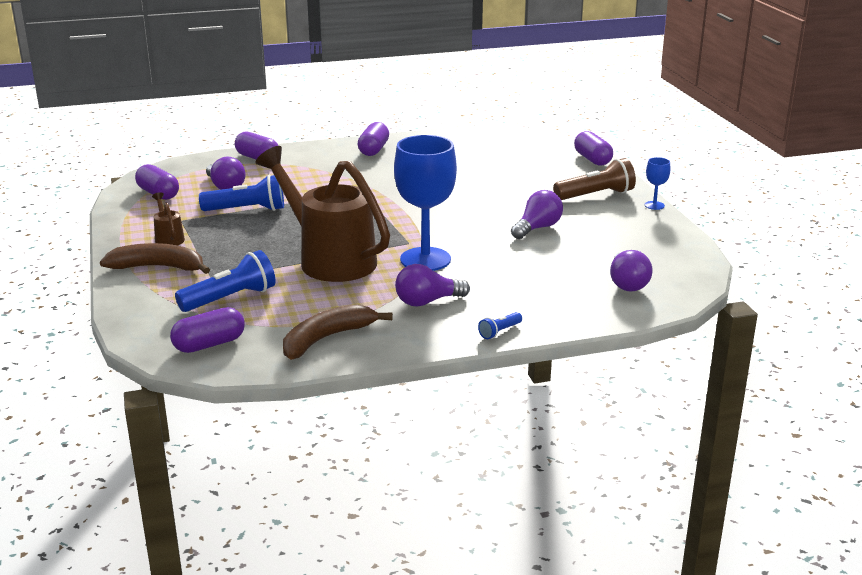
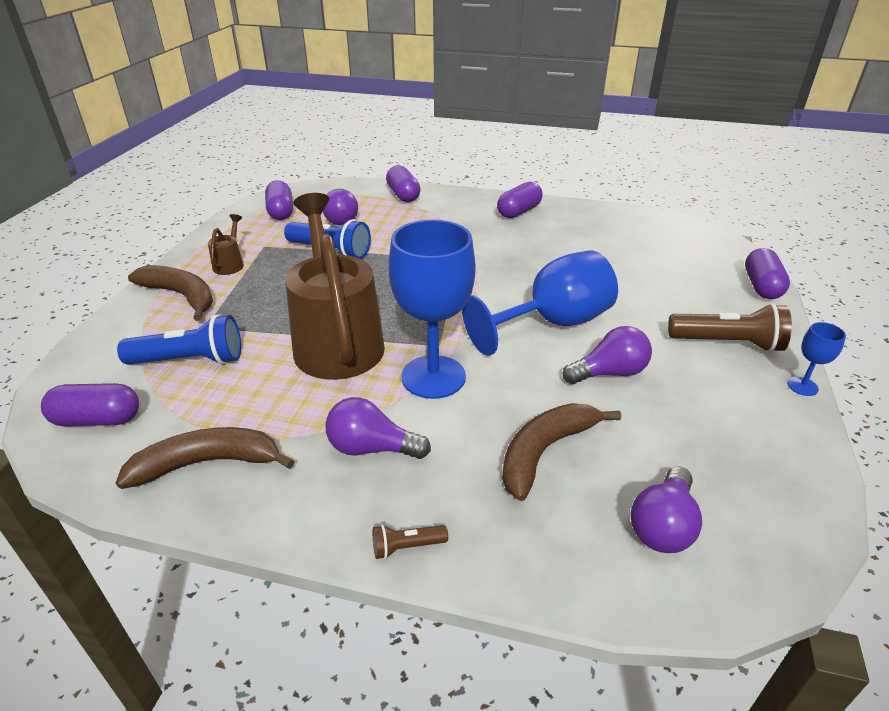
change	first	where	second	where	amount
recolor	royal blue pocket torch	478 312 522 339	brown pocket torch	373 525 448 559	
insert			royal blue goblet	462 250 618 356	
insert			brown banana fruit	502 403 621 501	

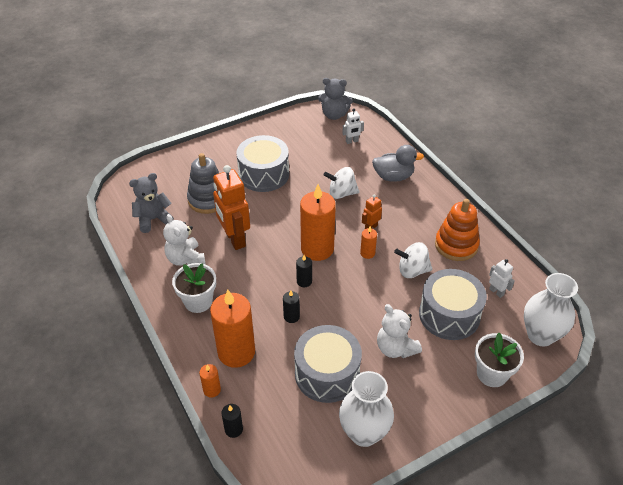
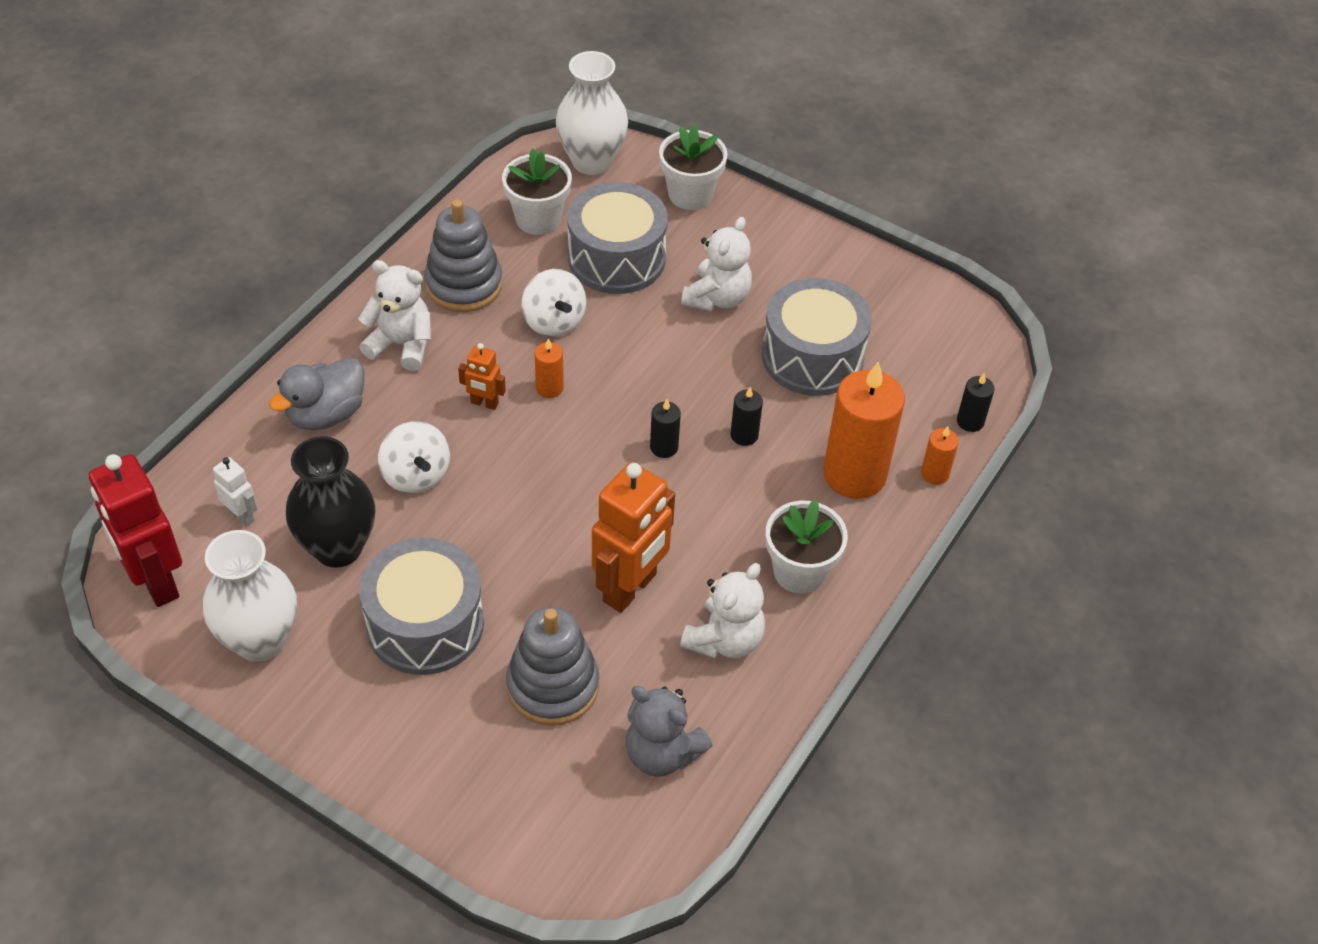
change	first	where	second	where	amount
replace	gray teddy	318 78 353 120	red toy robot	89 454 182 607	
rotate	gray toy duck	372 145 424 182		269 357 364 430	105 degrees counterclockwise
delete	orange-coloured candle	300 184 336 261			
recolor	orange-coloured stacking toy	435 199 480 261	gray stacking toy	424 199 503 312	
replace	snow-white toy robot	489 259 515 298	snow-white potted plant	502 148 572 235	
move	snow-white vase	339 371 394 447		203 530 297 662	
insert			snow-white teddy	358 260 431 371	
insert			black vase	286 436 375 568	

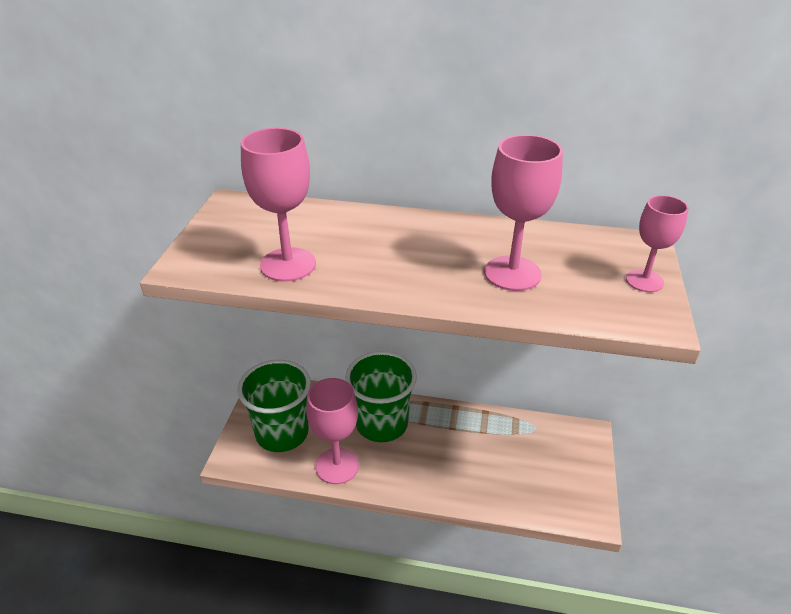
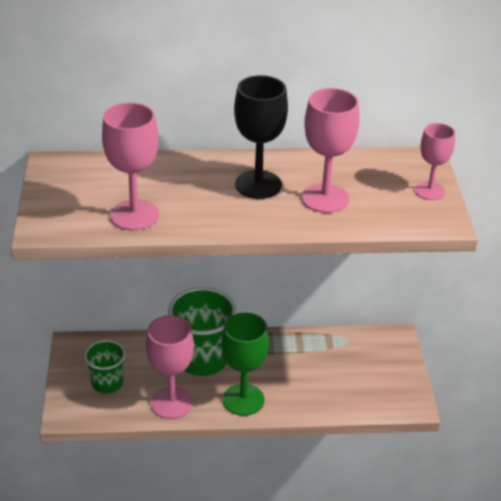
change	first	where	second	where	amount
resize	emerald tumbler	237 360 311 452		84 340 126 394	x0.59
insert			black goblet	234 75 288 199	
insert			emerald goblet	221 313 269 416	

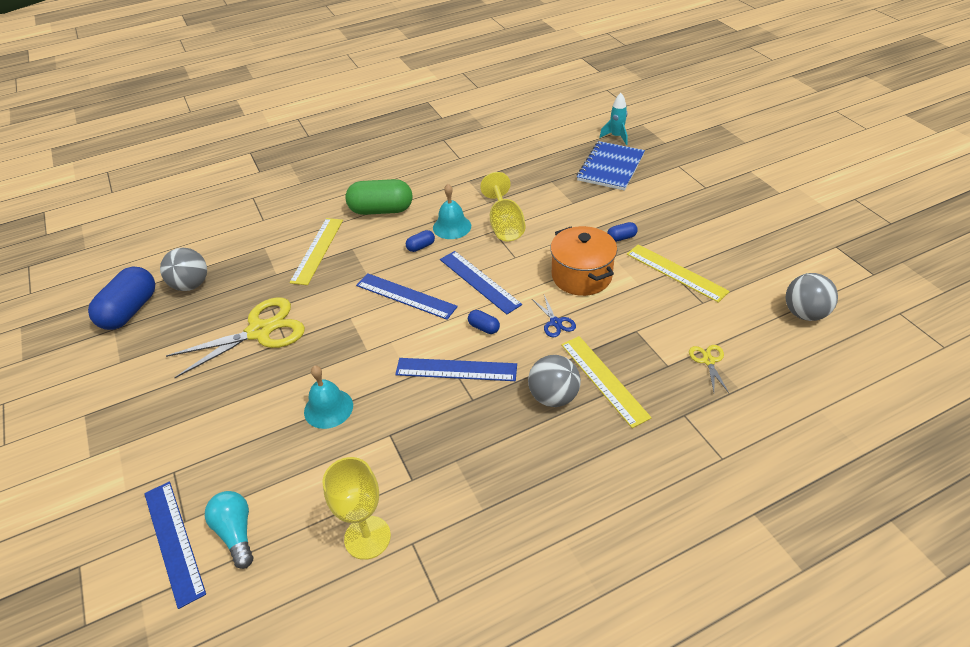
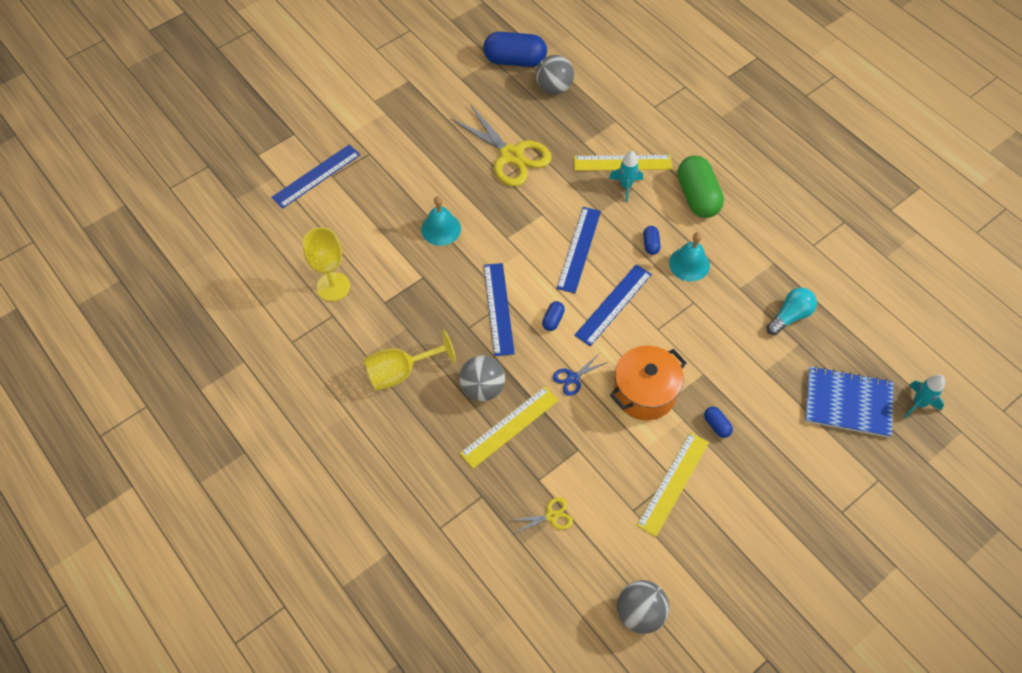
change	first	where	second	where	amount
move	golden goblet	480 172 525 241		364 330 456 391	
rotate	royal blue pill	406 230 435 252		643 226 661 255	45 degrees clockwise
move	teal light bulb	205 491 253 569		766 287 817 335	
insert			teal toy rocket	609 151 643 202	

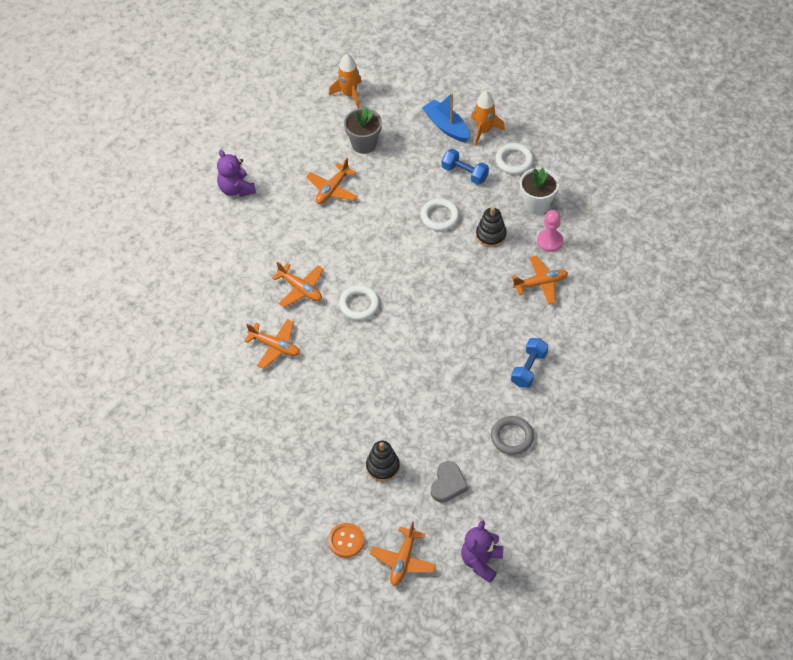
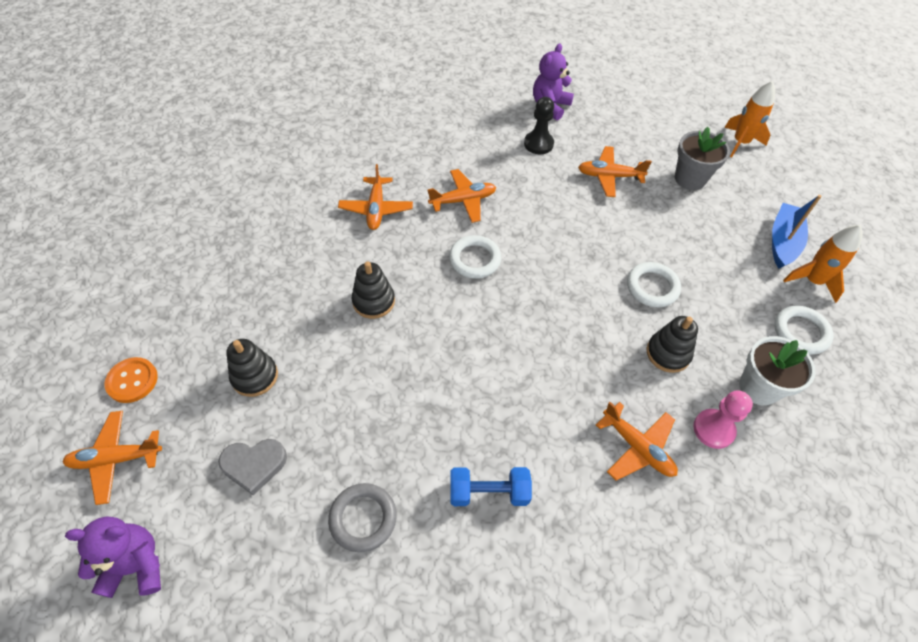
change	first	where	second	where	amount
delete	royal blue dumbbell	442 148 489 185			
rotate	orange-coloured aeroplane	272 261 323 307		427 169 496 223	120 degrees counterclockwise
insert			black pawn	524 97 554 154	
insert			black stacking toy	351 261 395 319	

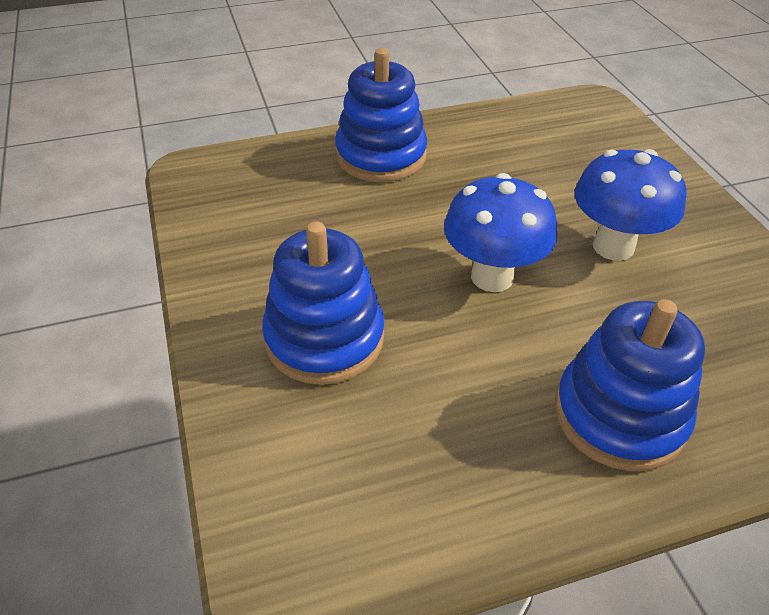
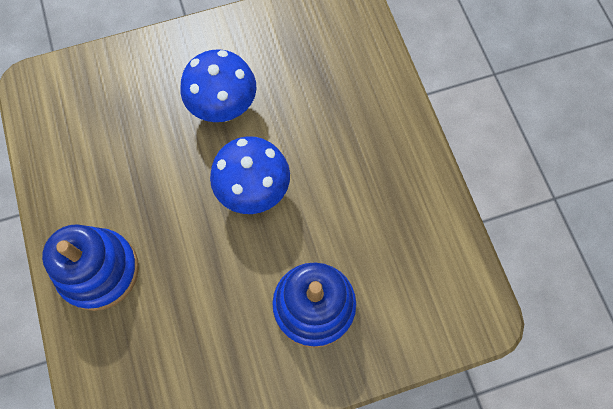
change	first	where	second	where	amount
delete	royal blue stacking toy	555 299 705 471			

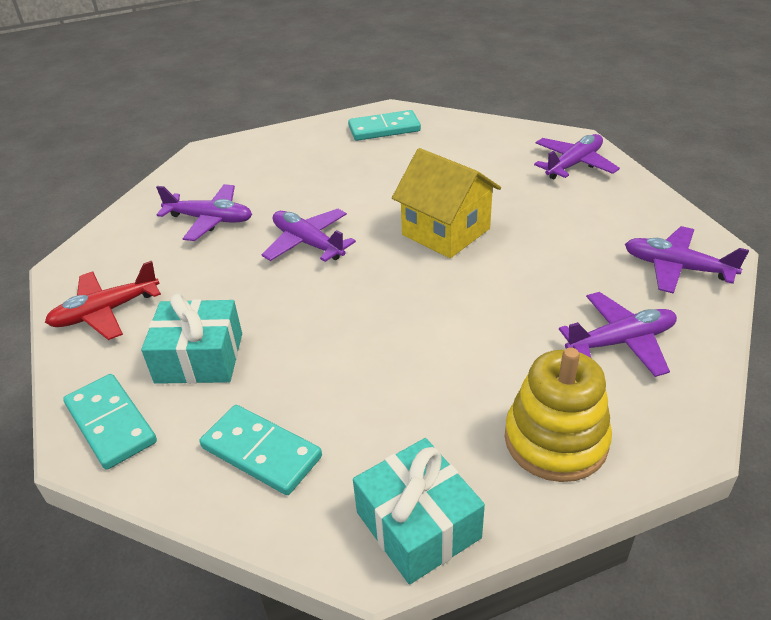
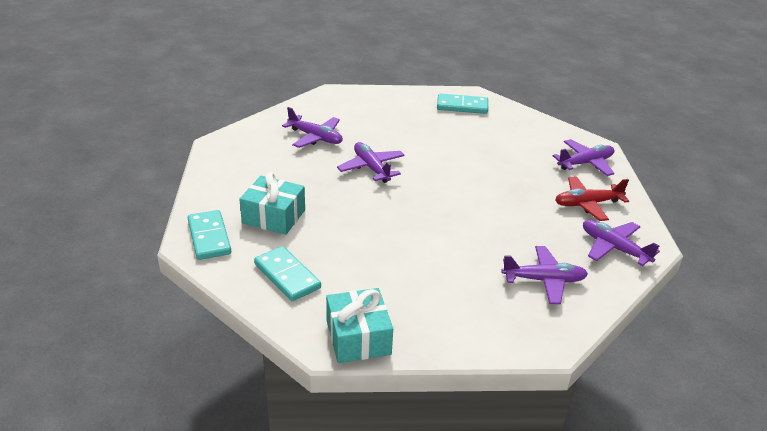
change	first	where	second	where	amount
delete	golden house	392 148 501 258			
move	red aeroplane	45 261 161 340		555 176 629 221	
delete	golden stacking toy	505 347 612 482			

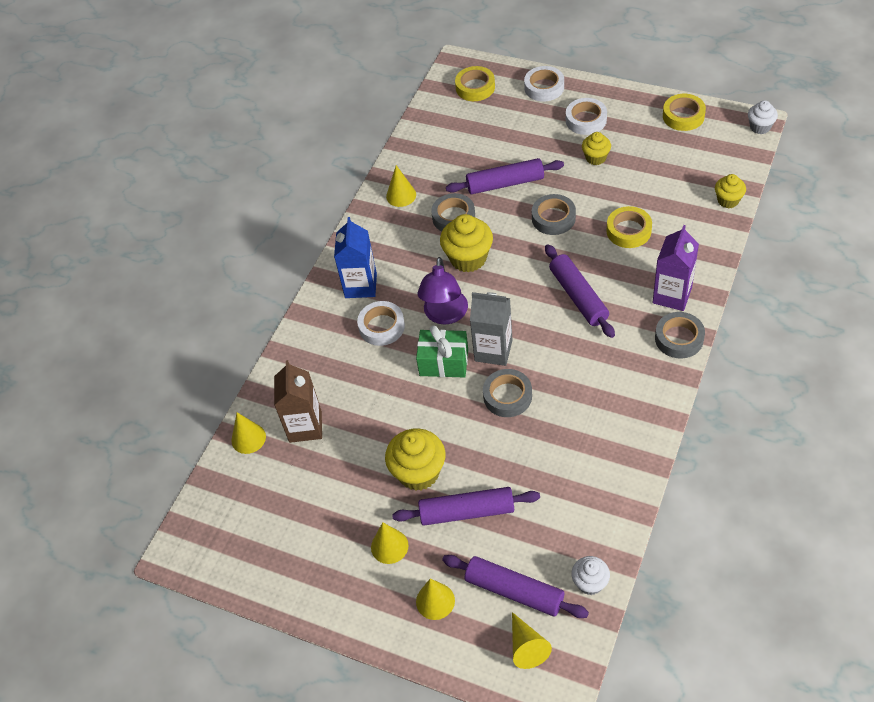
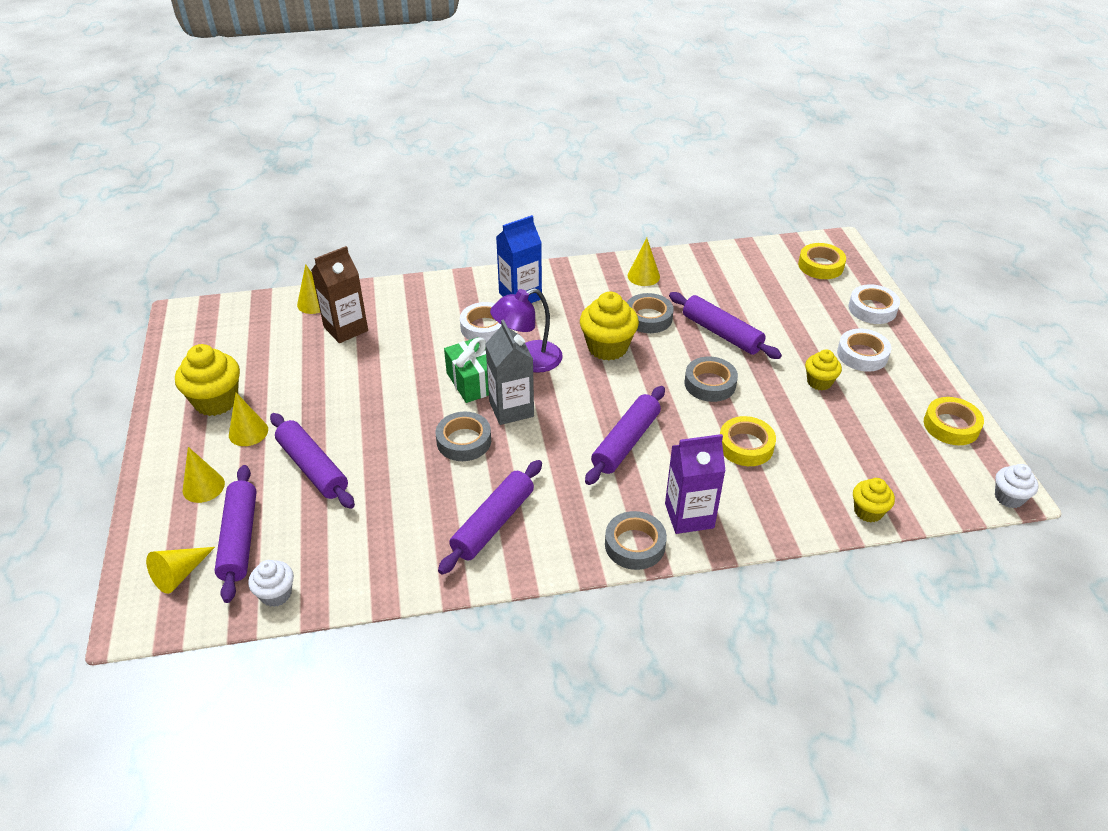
change	first	where	second	where	amount
move	golden muffin	385 429 446 491		175 344 240 416	
insert			violet dough roller	438 460 542 575	

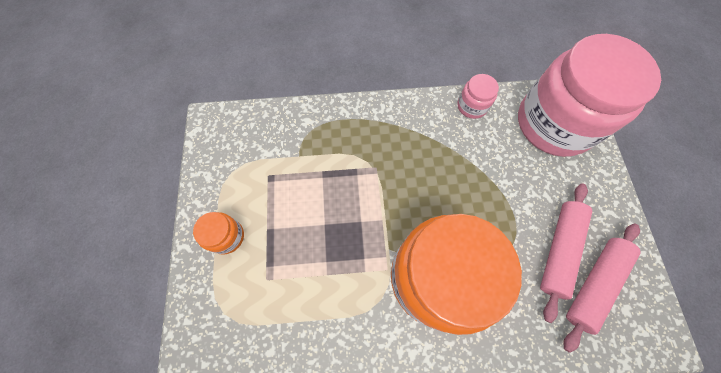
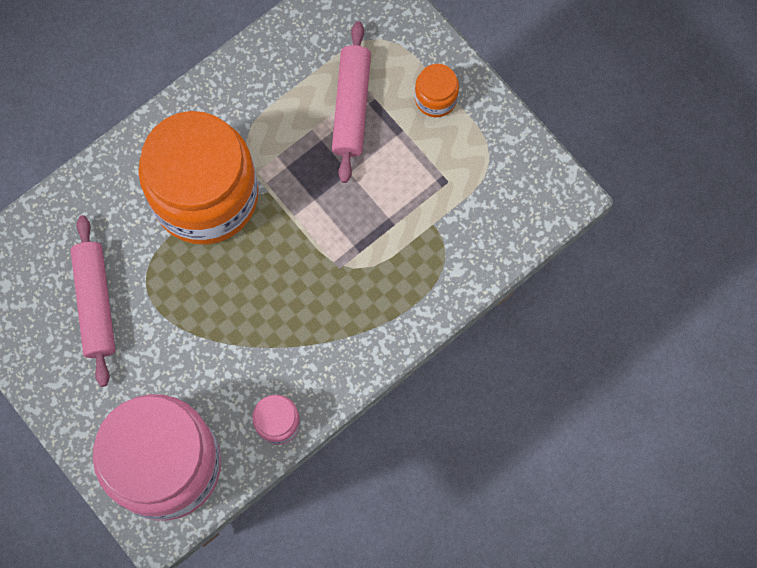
change	first	where	second	where	amount
move	rose-pink dough roller	564 224 641 353		332 22 371 183	

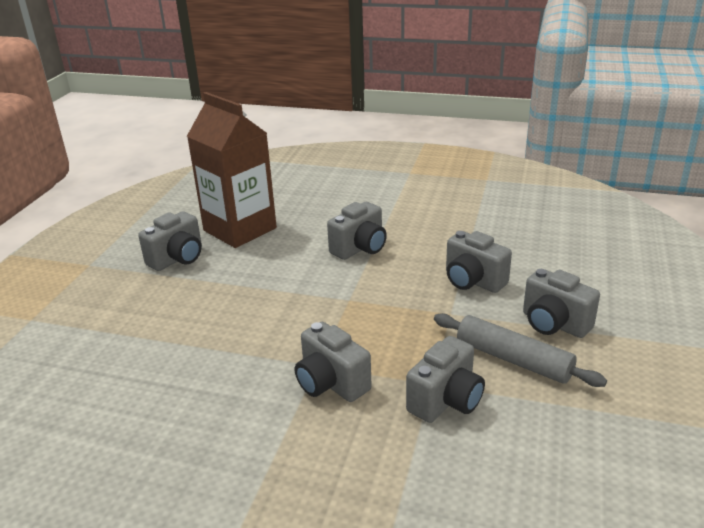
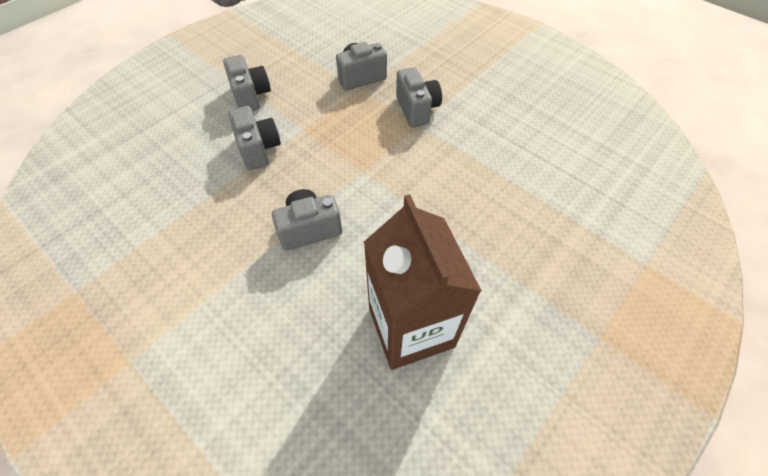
change	first	where	second	where	amount
delete	gray camera	138 211 202 271			
delete	gray dough roller	434 313 607 387			

